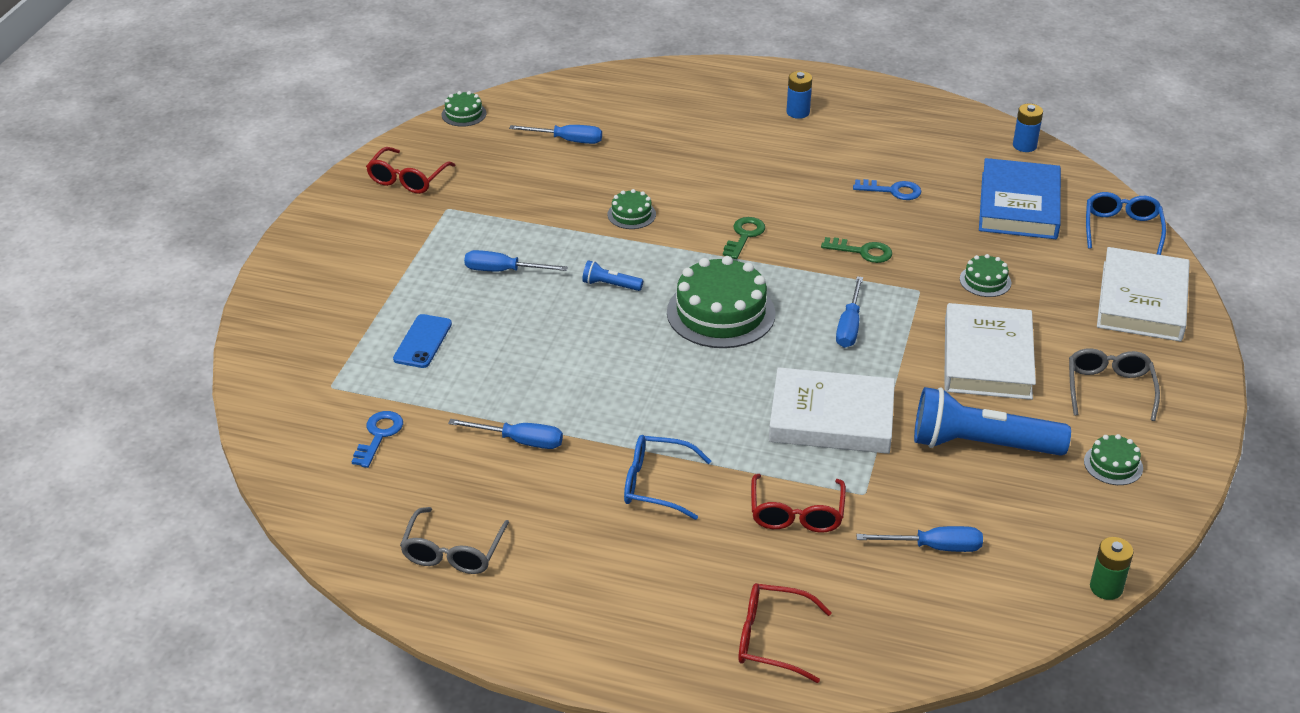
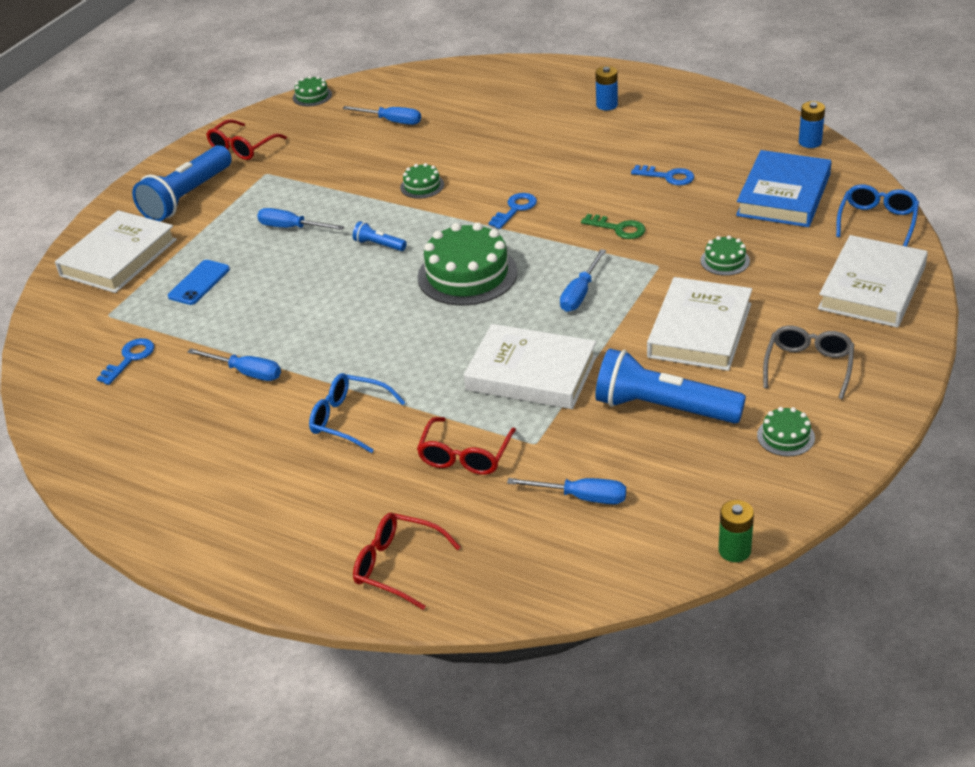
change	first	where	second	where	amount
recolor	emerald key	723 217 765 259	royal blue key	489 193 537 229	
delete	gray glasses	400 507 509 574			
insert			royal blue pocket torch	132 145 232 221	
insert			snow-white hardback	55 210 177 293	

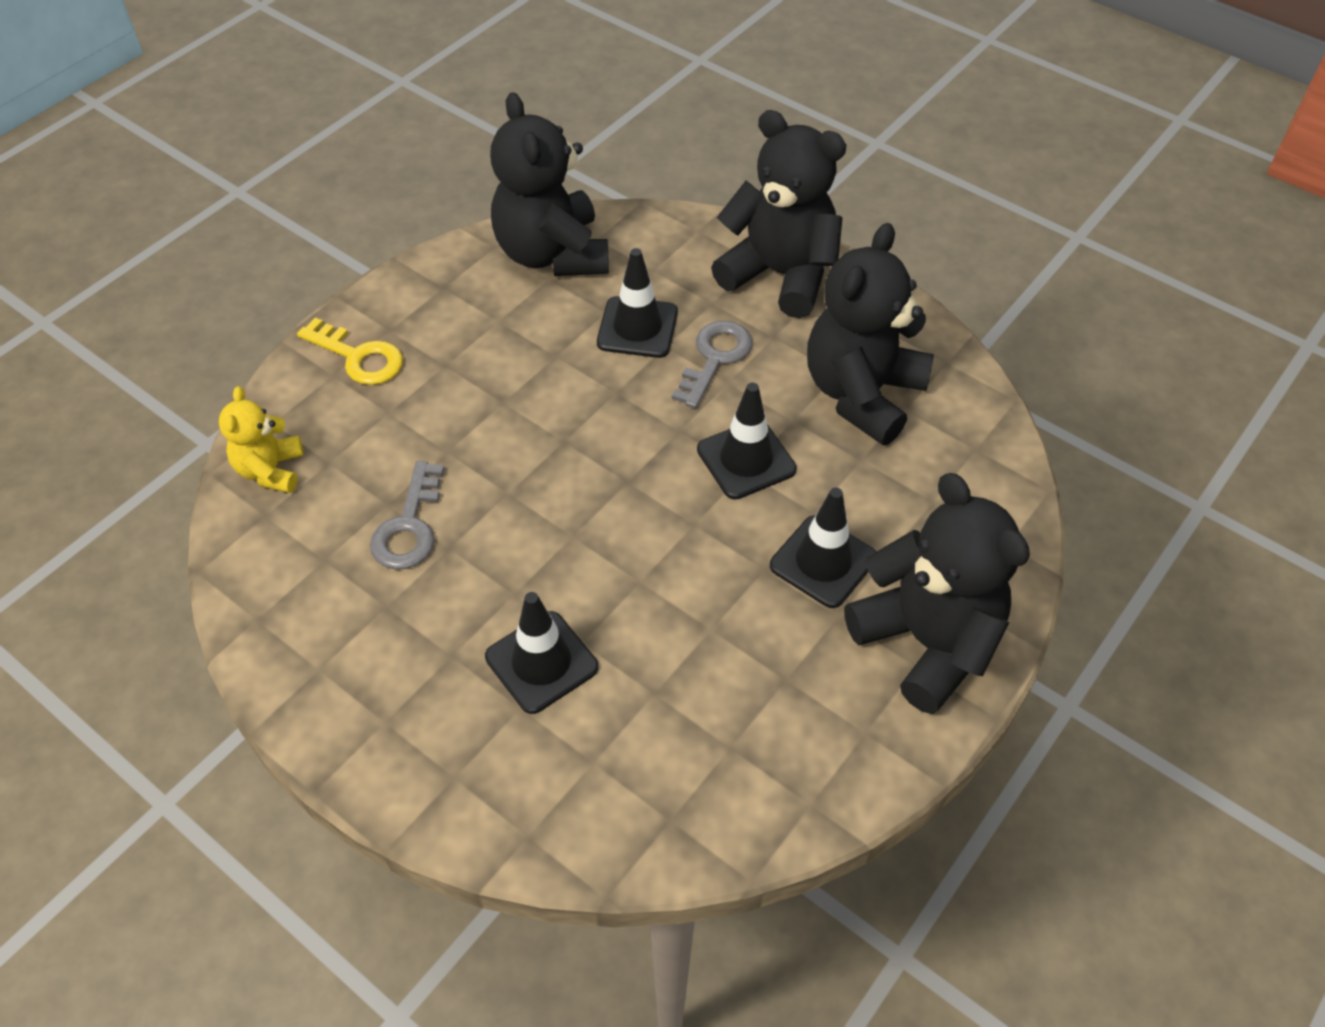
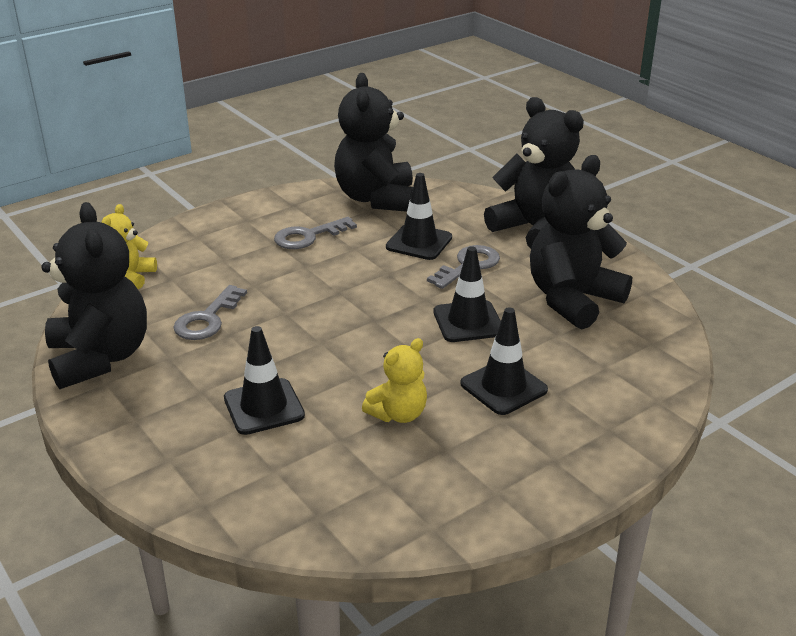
change	first	where	second	where	amount
delete	golden key	297 318 403 385			
move	black teddy	844 473 1030 714		41 202 147 389	
insert			gray key	274 217 357 249	
insert			golden teddy	362 338 427 423	

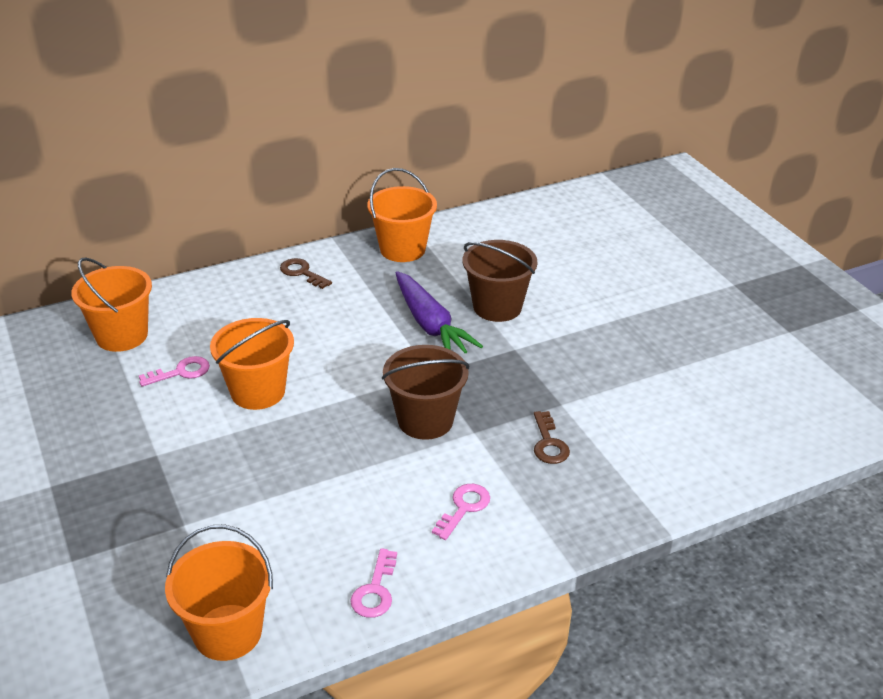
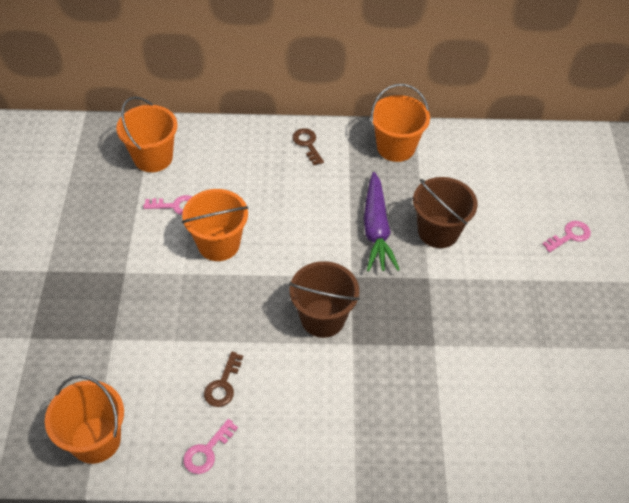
change	first	where	second	where	amount
move	brown key	534 411 570 464		204 352 243 407	
move	rose-pink key	432 484 490 540		542 221 591 252	

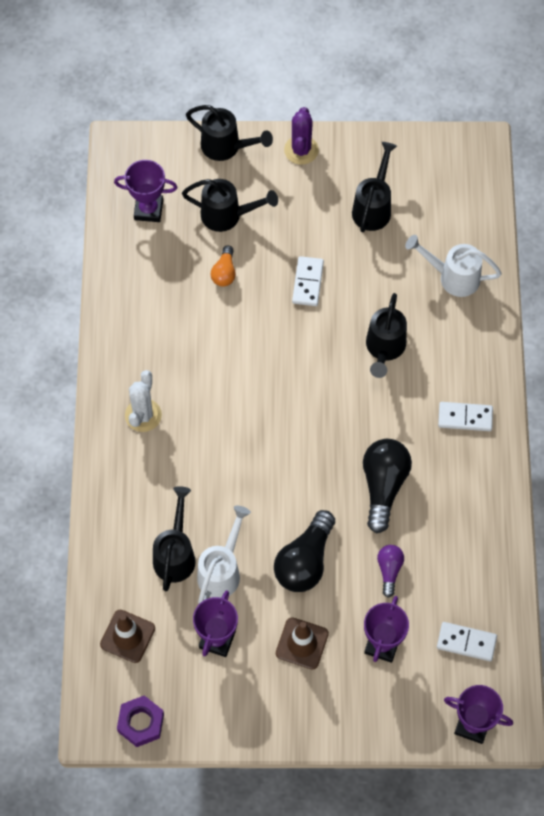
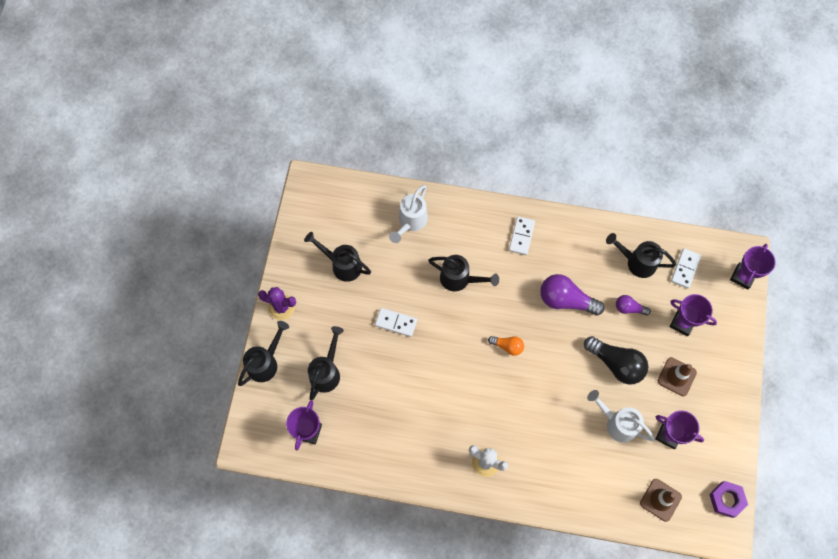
change	first	where	second	where	amount
move	orange-coloured light bulb	211 245 236 286		488 336 524 356	
recolor	black light bulb	363 439 412 533	violet light bulb	540 274 605 316	
move	black watering pot	153 486 195 592		606 233 676 278	

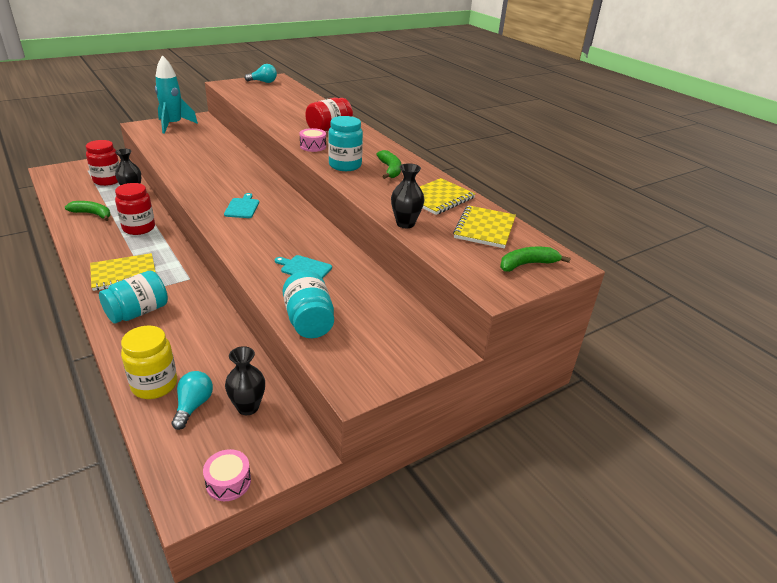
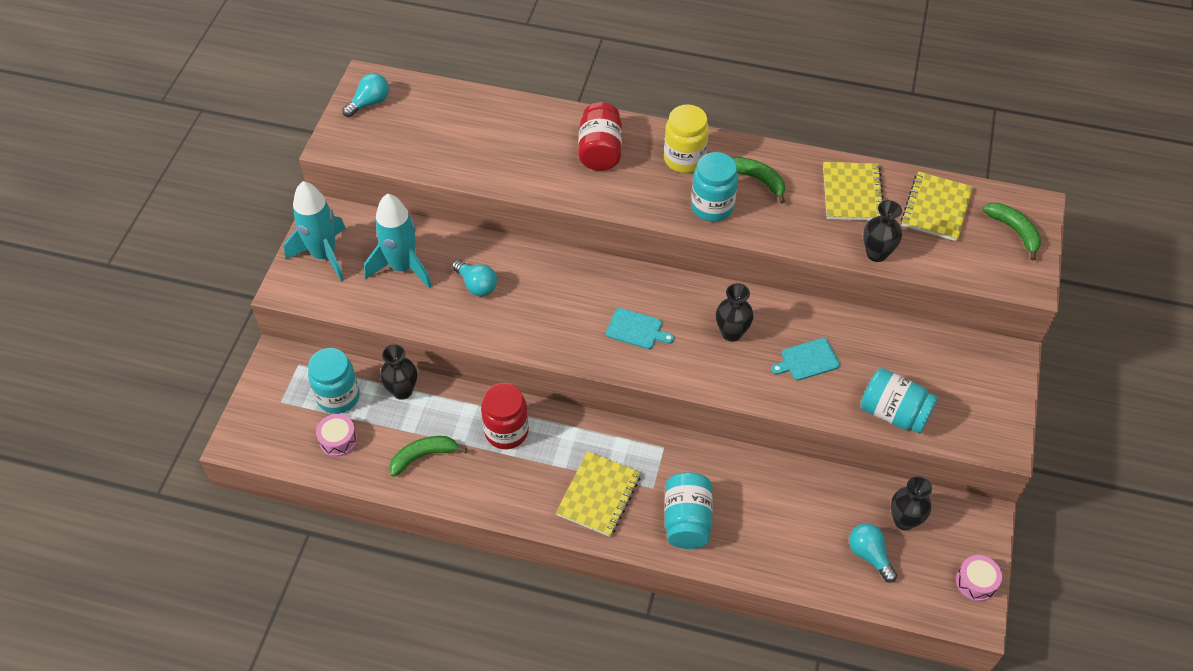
change	first	where	second	where	amount
move	rose-pink snare drum	300 128 326 152		316 414 357 457	
recolor	red jam jar	86 140 119 186	teal jam jar	308 348 360 414	
rotate	teal cutting board	224 193 259 218		606 308 674 349	150 degrees clockwise
rotate	golden notebook	453 205 516 249		901 171 973 241	45 degrees clockwise
rotate	emerald banana fruit	500 246 571 272		983 203 1041 261	120 degrees clockwise
move	golden jam jar	121 326 177 399		664 105 709 173	
insert			teal toy rocket	364 194 432 289	
insert			teal light bulb	452 260 497 297	
insert			black vase	716 283 753 342	

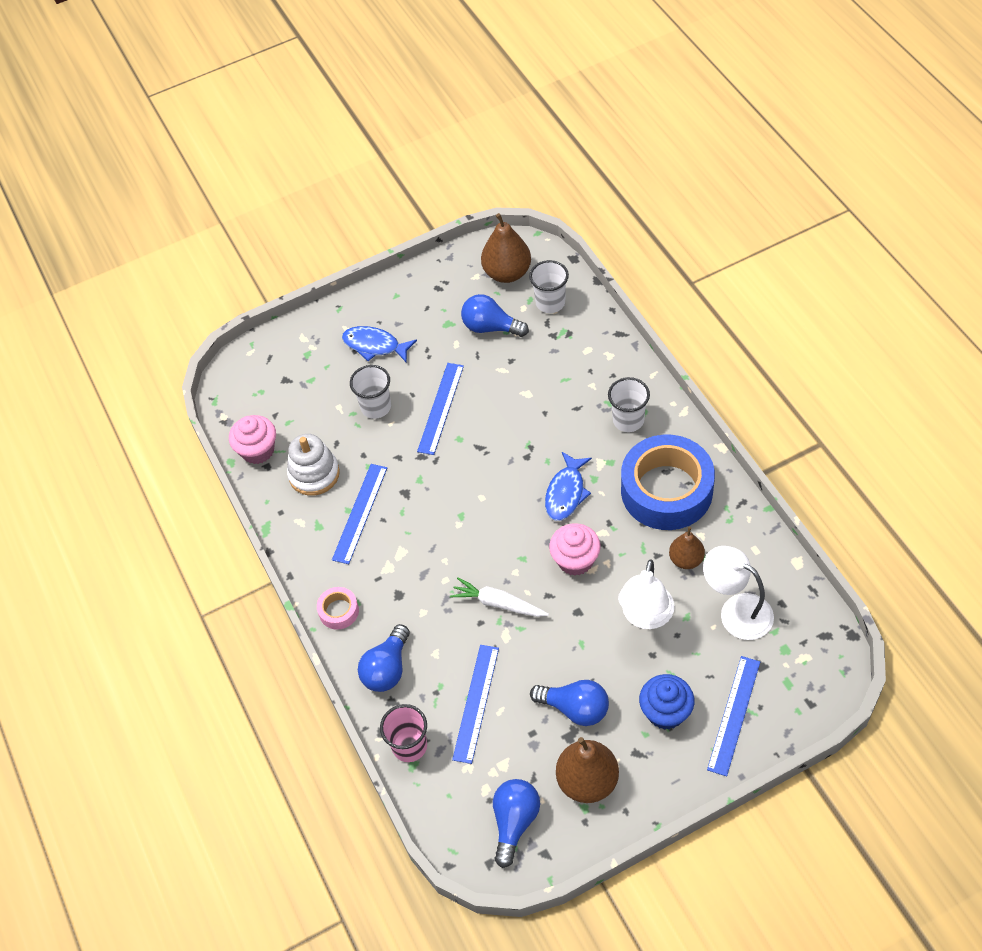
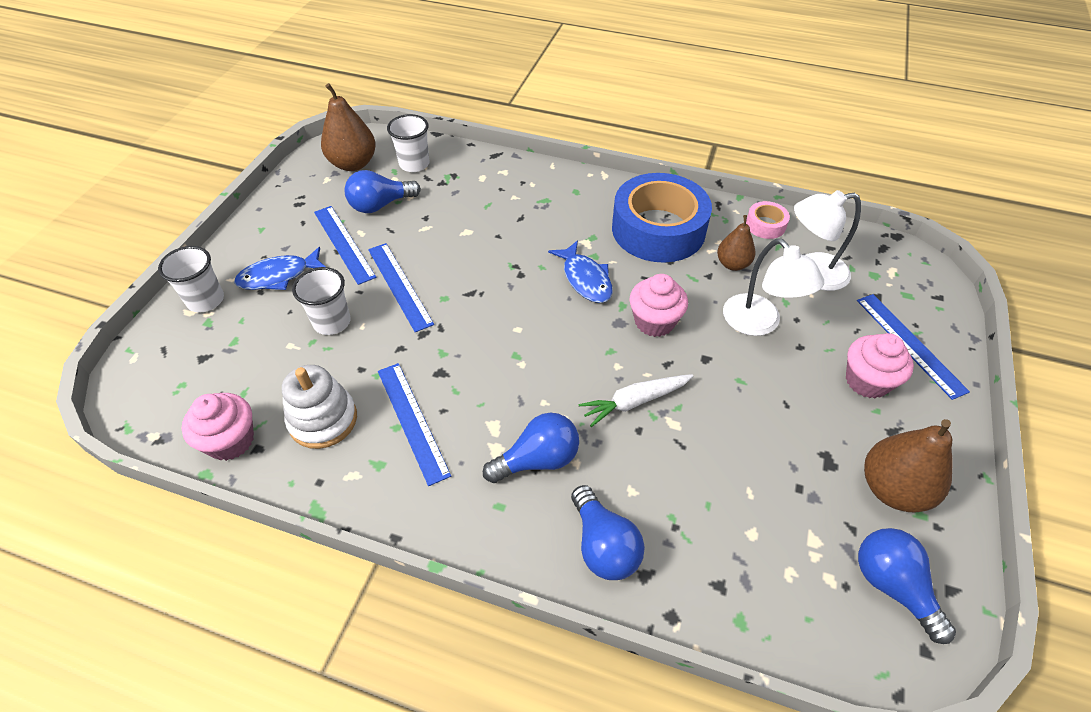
change	first	where	second	where	amount
move	snow-white tumbler	608 377 650 432		158 246 224 312	
move	rose-pink sticky tape	317 587 359 630		746 201 790 239	
move	royal blue ruler	452 645 499 764		314 206 376 285	
recolor	royal blue muffin	639 674 694 730	rose-pink muffin	846 333 914 398	
move	royal blue light bulb	530 680 609 726		483 413 579 483	
delete	rose-pink tumbler	380 704 427 762			

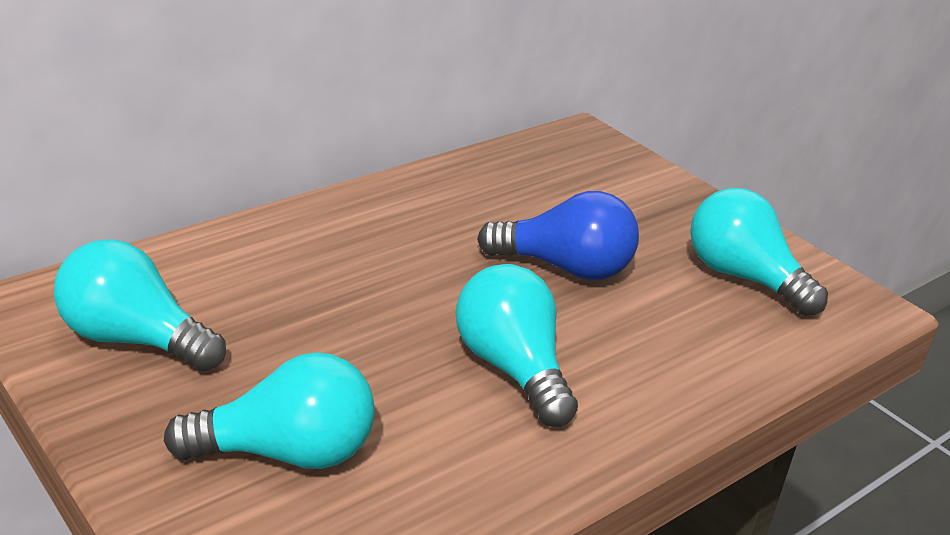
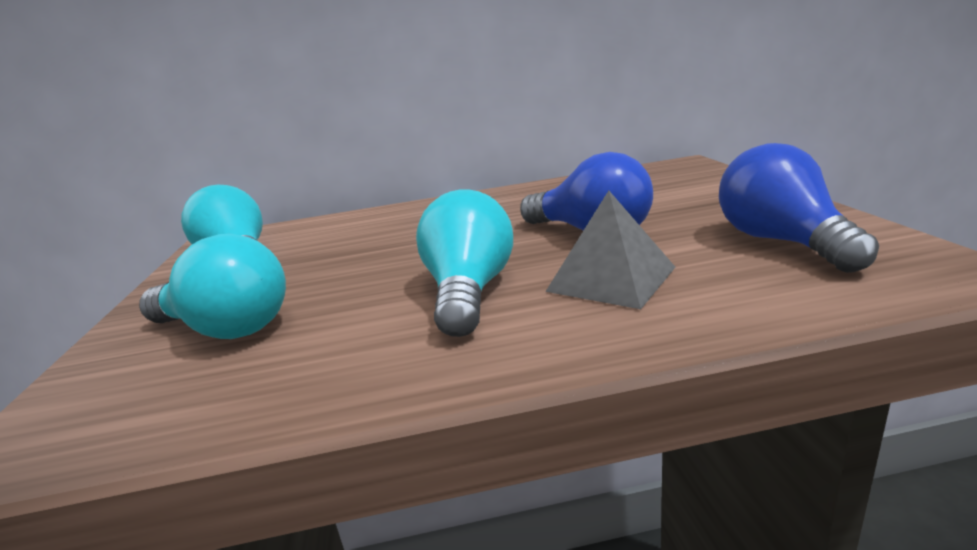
change	first	where	second	where	amount
recolor	teal light bulb	690 188 828 316	royal blue light bulb	719 143 879 273	
insert			gray pyramid	545 190 676 309	

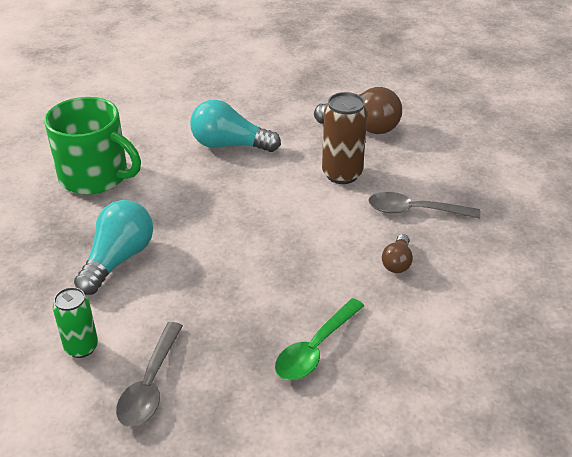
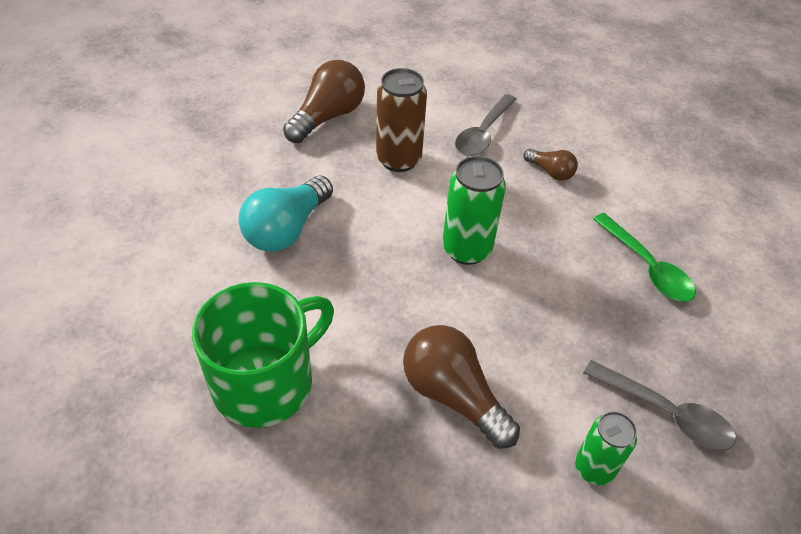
change	first	where	second	where	amount
recolor	teal light bulb	74 200 153 295	brown light bulb	403 325 520 448	
insert			emerald can	442 156 506 265	

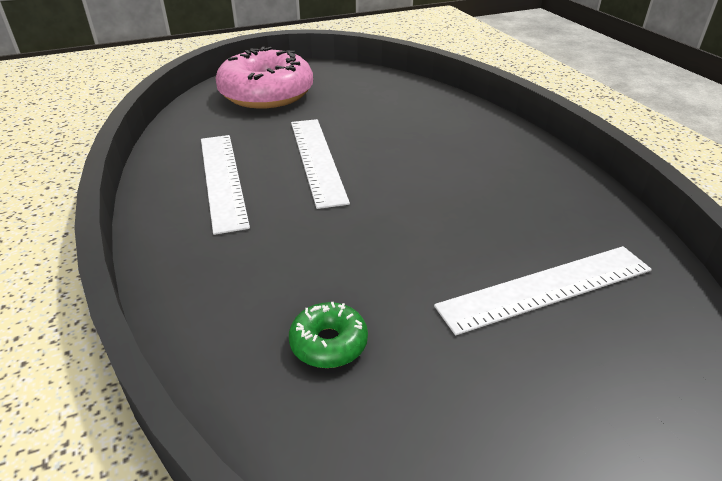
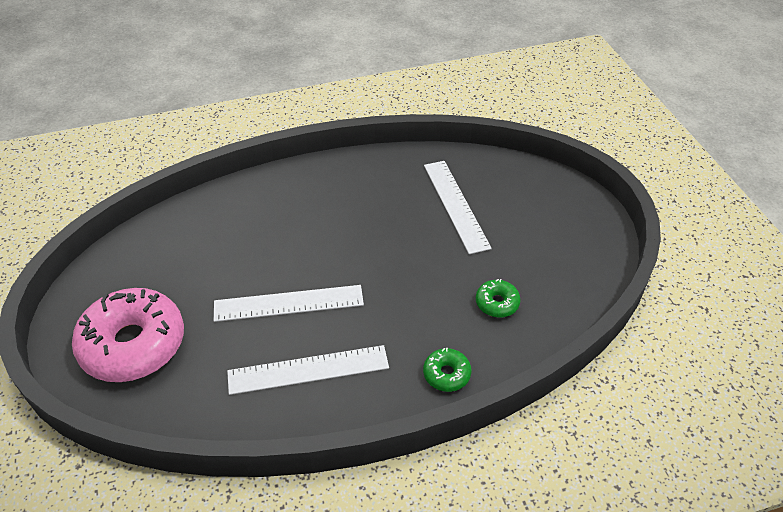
change	first	where	second	where	amount
insert			emerald glazed donut	423 348 472 392	

